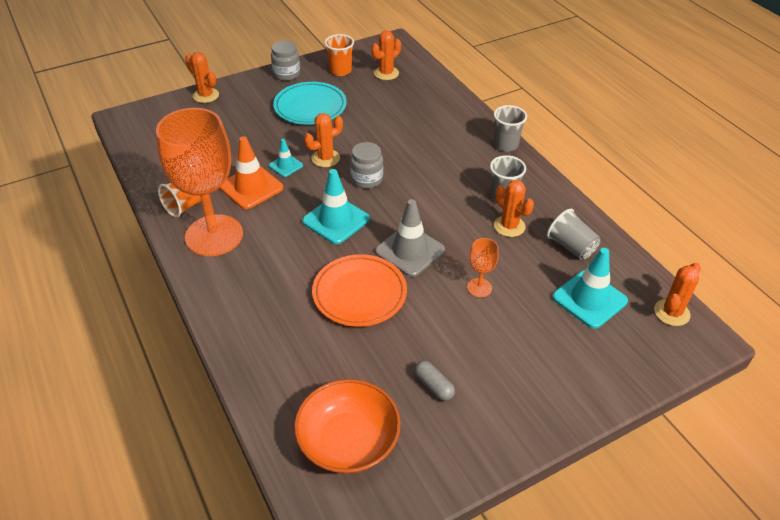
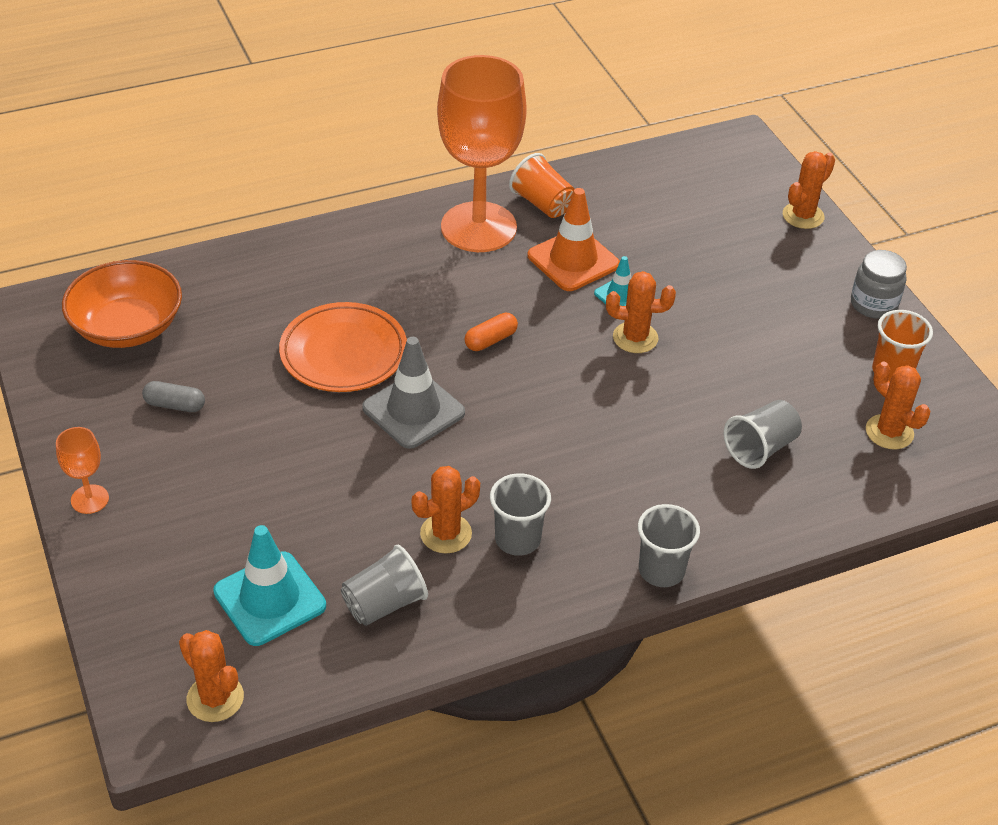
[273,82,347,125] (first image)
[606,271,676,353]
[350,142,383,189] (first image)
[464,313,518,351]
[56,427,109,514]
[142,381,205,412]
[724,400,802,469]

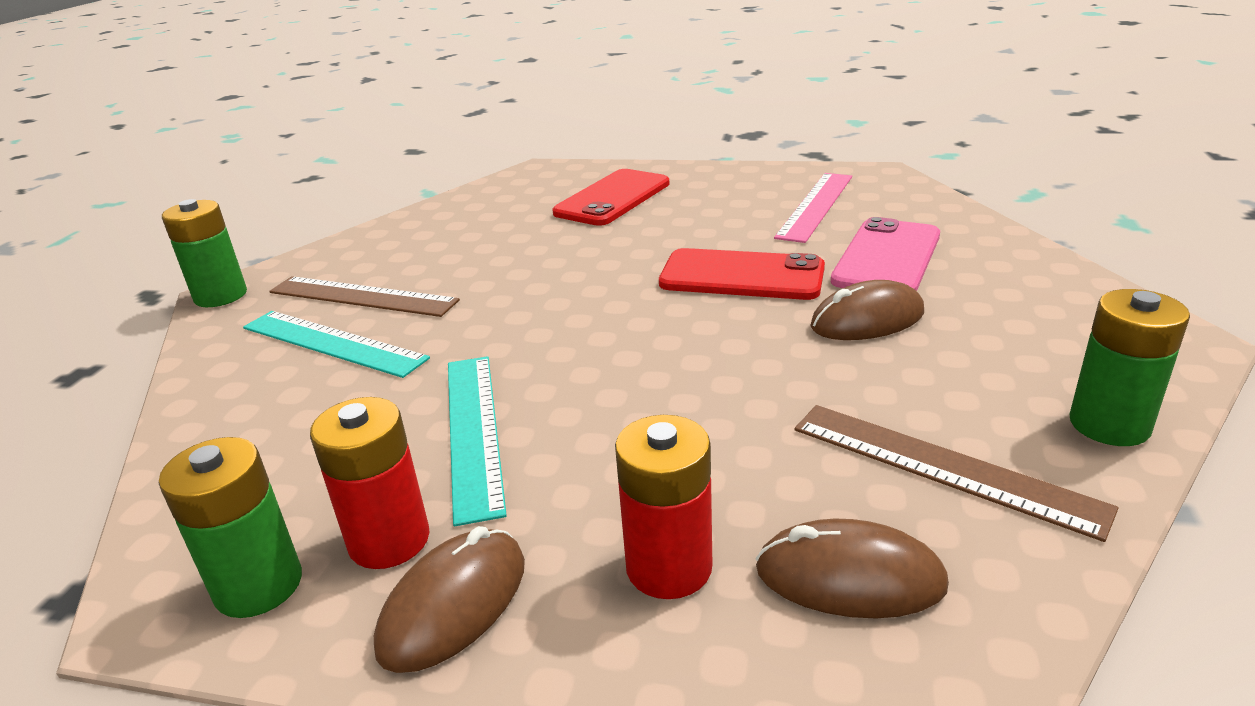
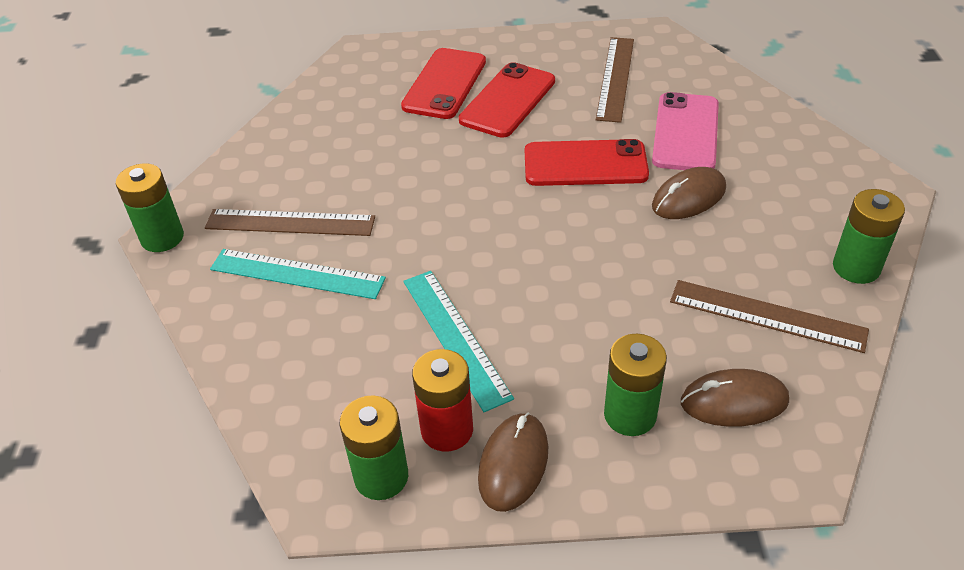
[596,37,634,123]
[604,334,667,436]
[459,62,555,138]

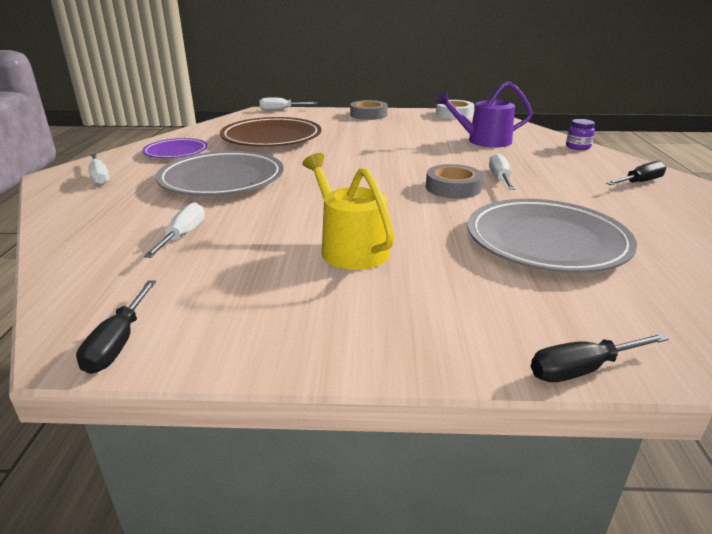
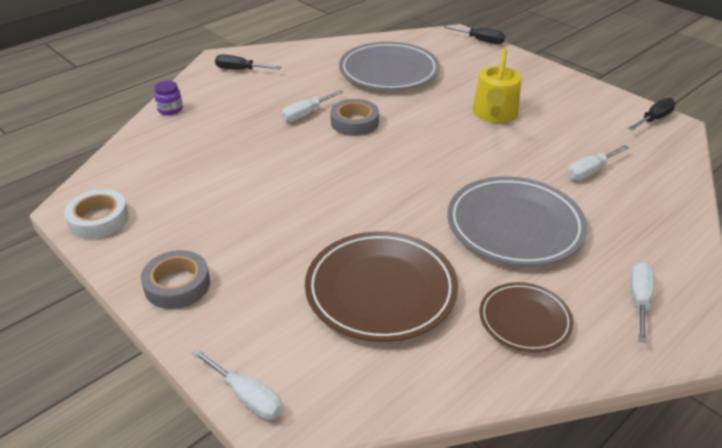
[435,81,533,148] (first image)
[480,282,573,352]

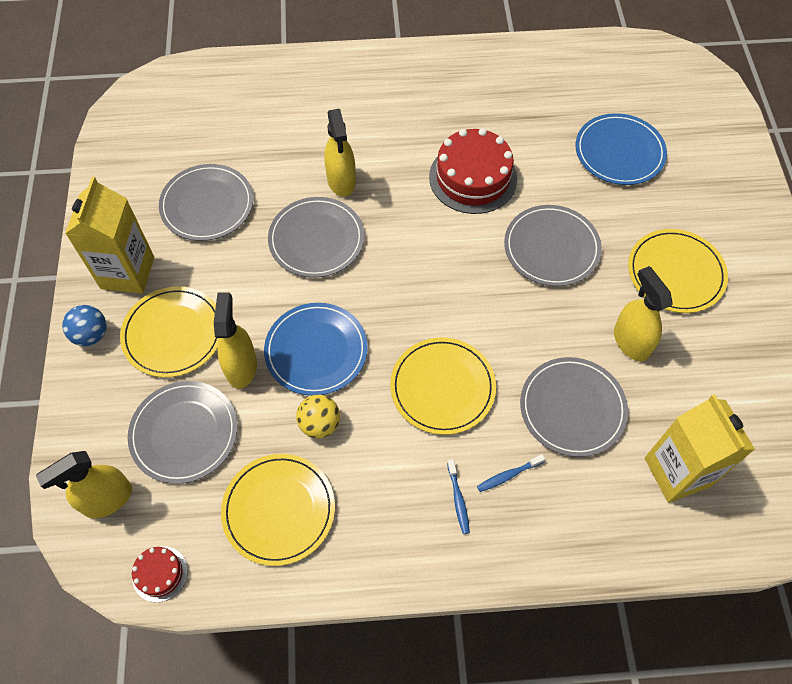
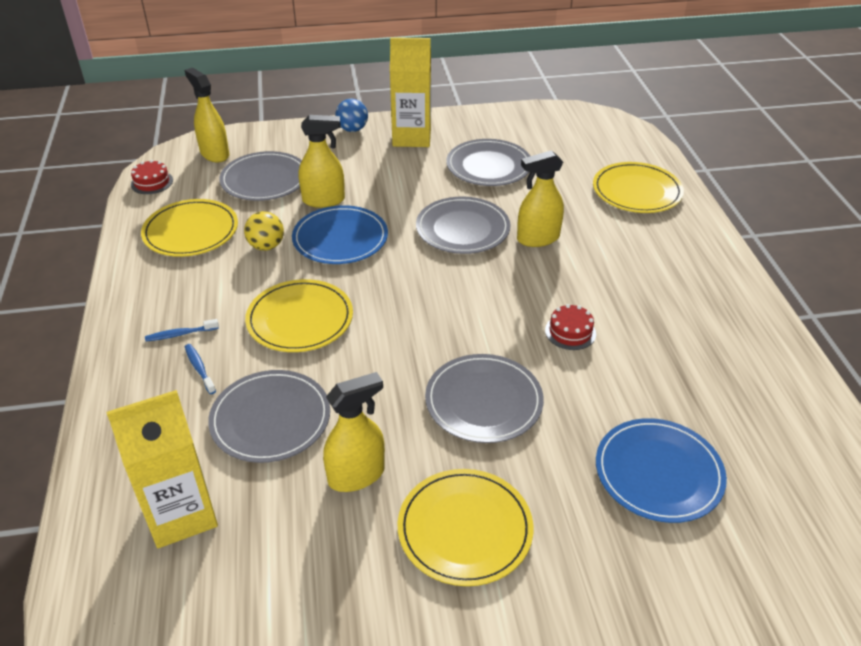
[545,304,596,350]
[593,162,684,213]

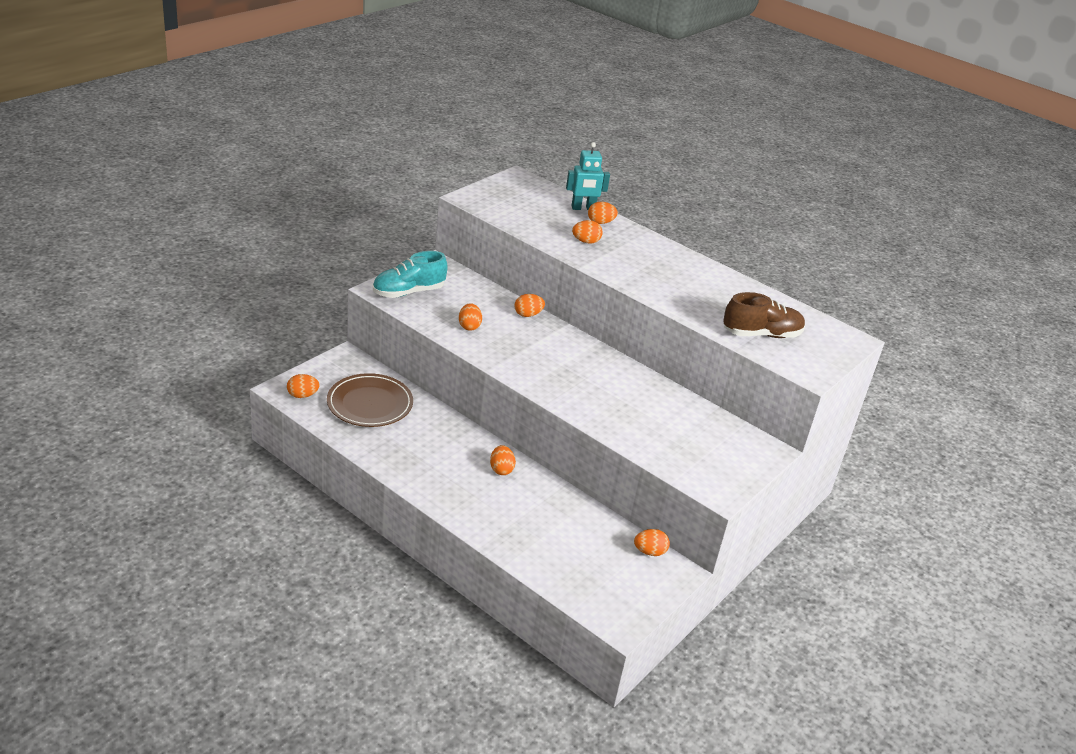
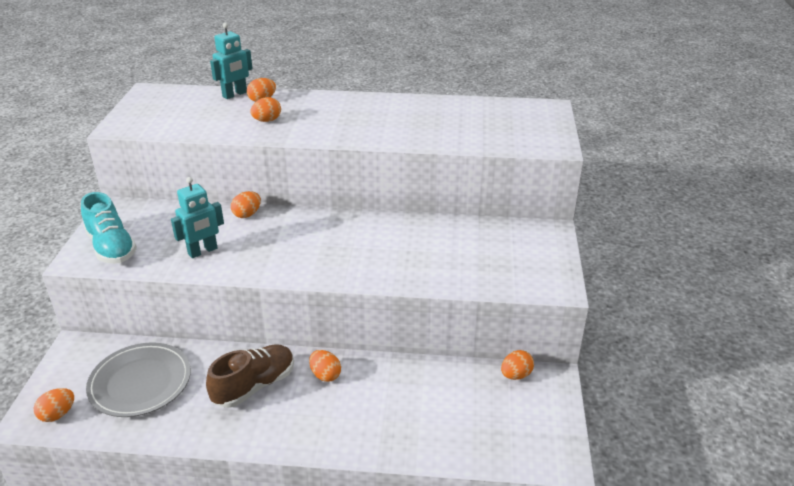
[81,192,137,264]
[206,344,294,408]
[171,177,224,258]
[86,342,191,417]

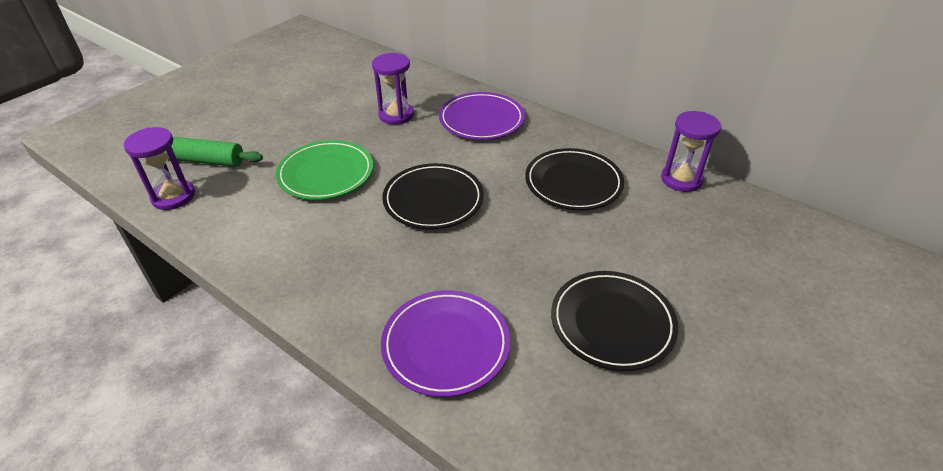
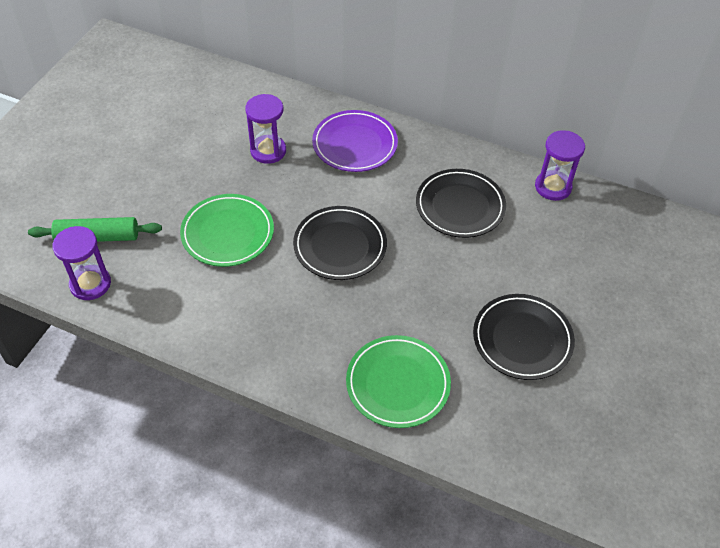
[346,335,451,428]

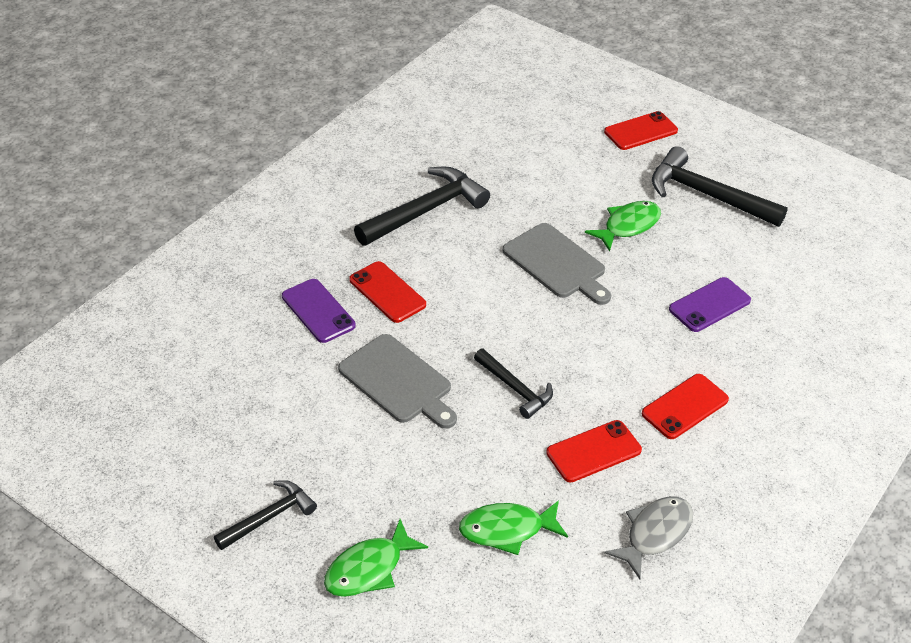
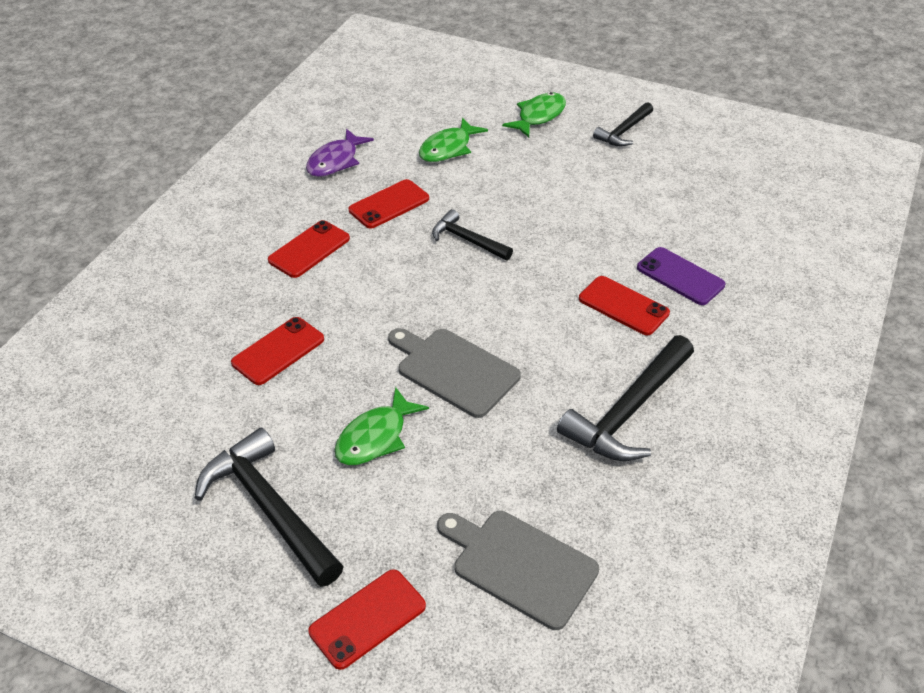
[195,428,344,587]
[231,317,324,385]
[437,511,599,630]
[306,129,374,177]
[419,117,488,162]

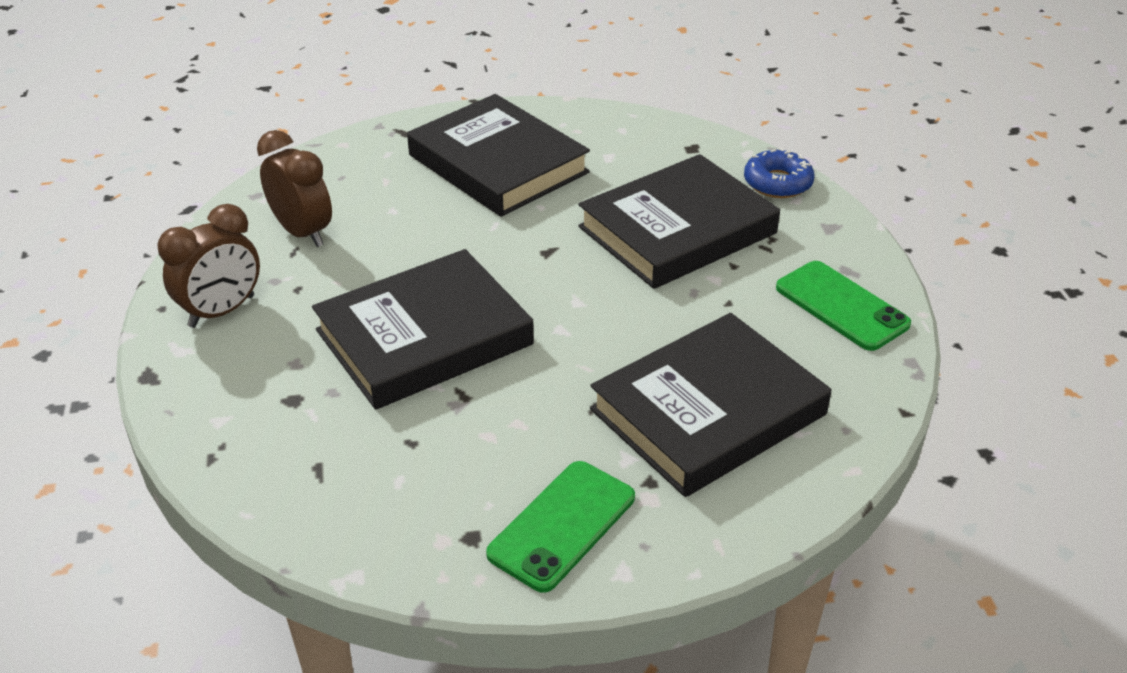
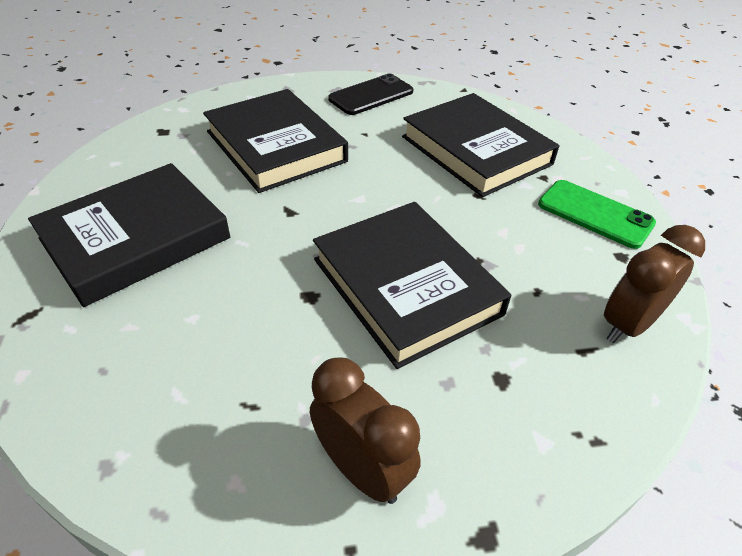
[604,225,705,343]
[744,148,814,198] (first image)
[328,74,413,115]

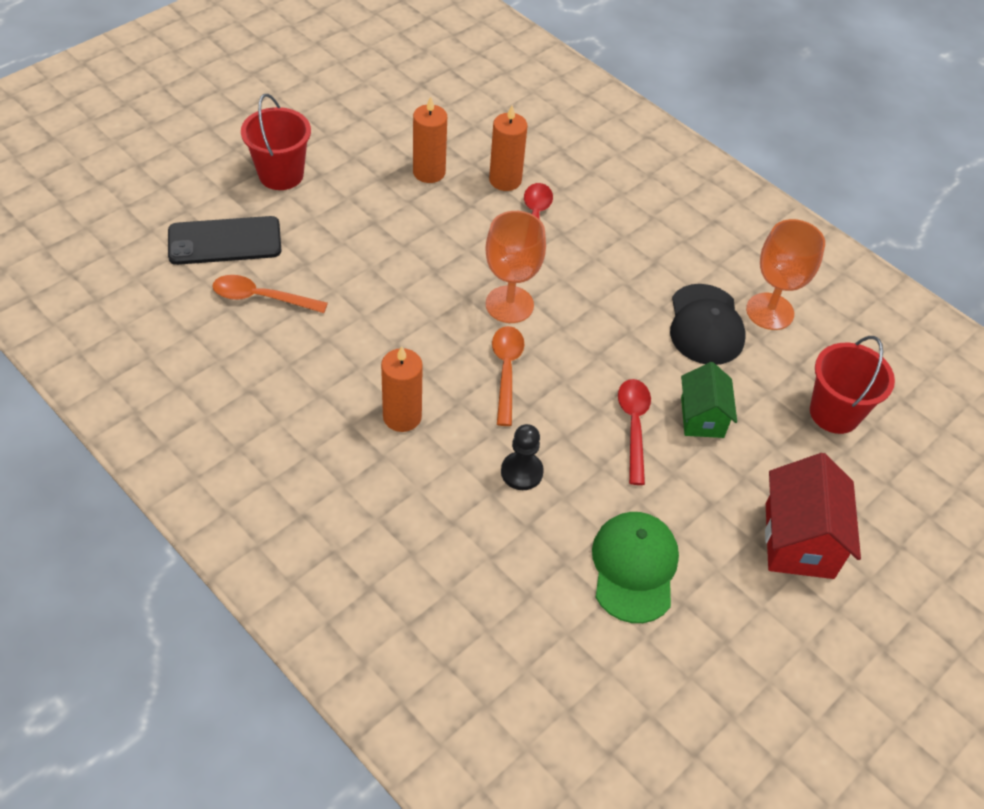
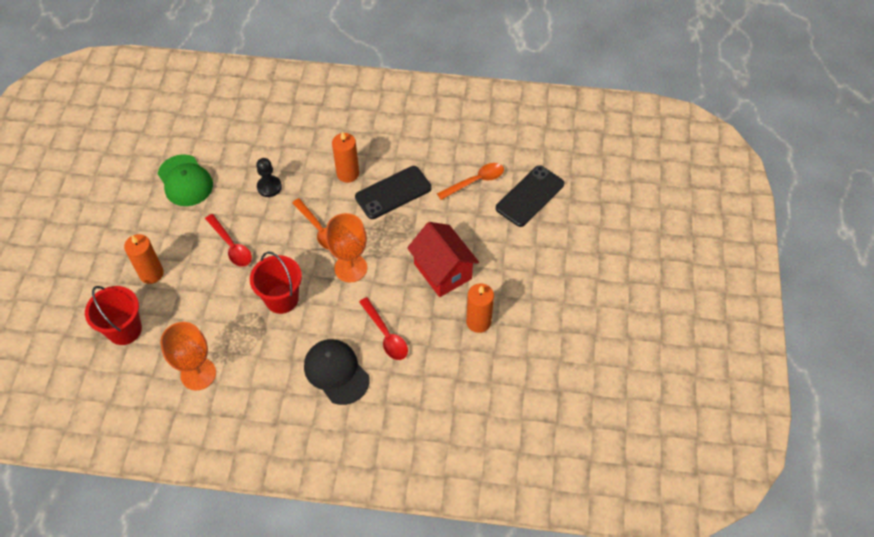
[250,251,302,314]
[124,234,164,284]
[304,339,370,405]
[681,362,737,438] (first image)
[407,222,479,297]
[355,166,432,219]

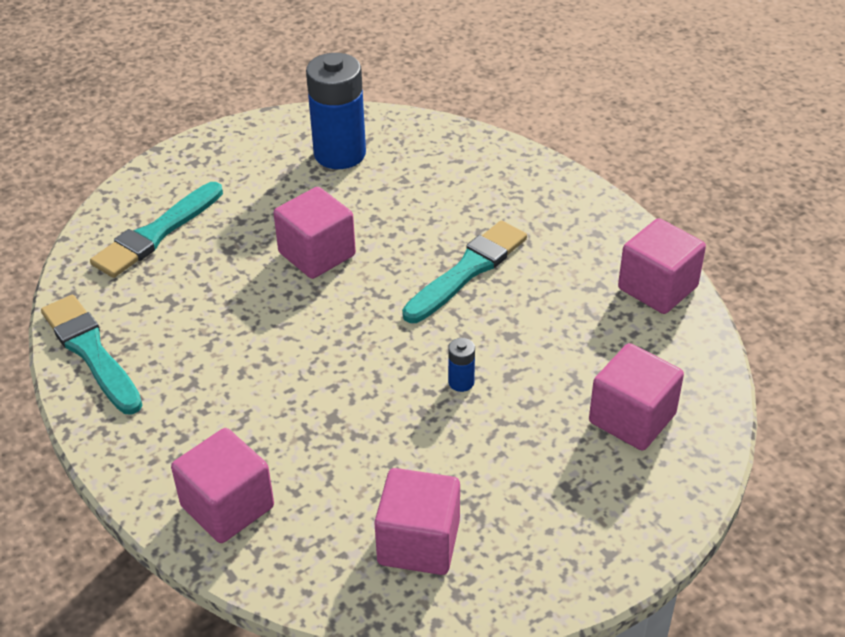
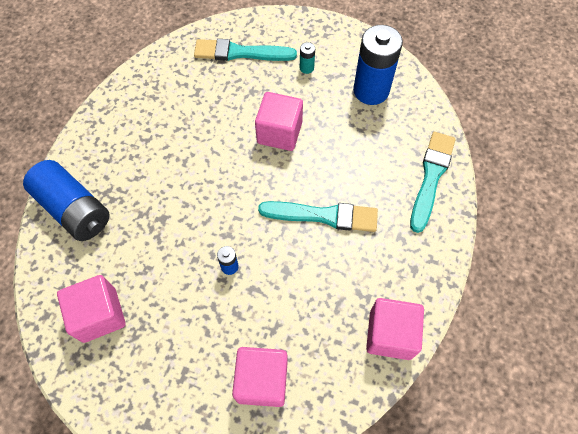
[410,132,456,233]
[23,160,110,241]
[300,42,315,74]

